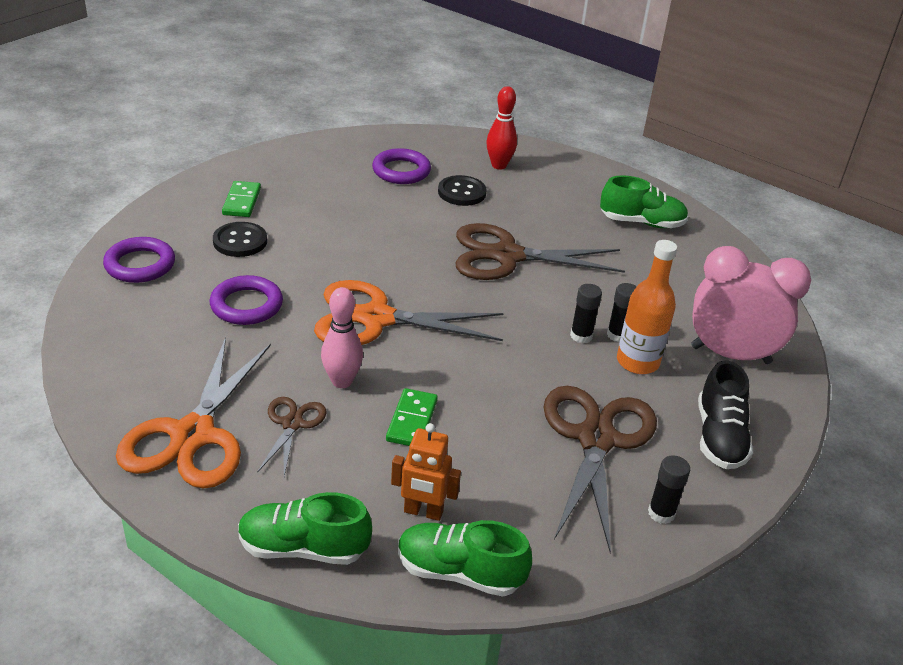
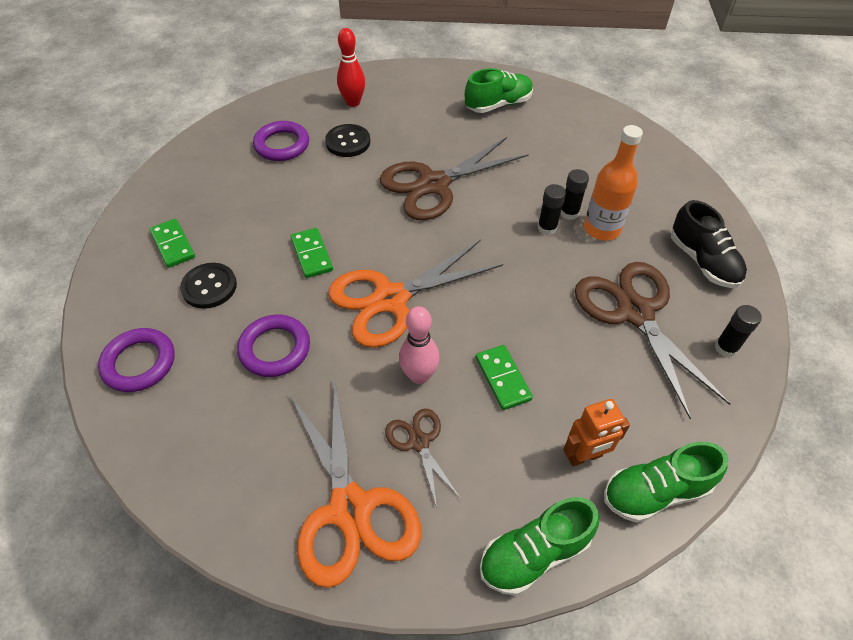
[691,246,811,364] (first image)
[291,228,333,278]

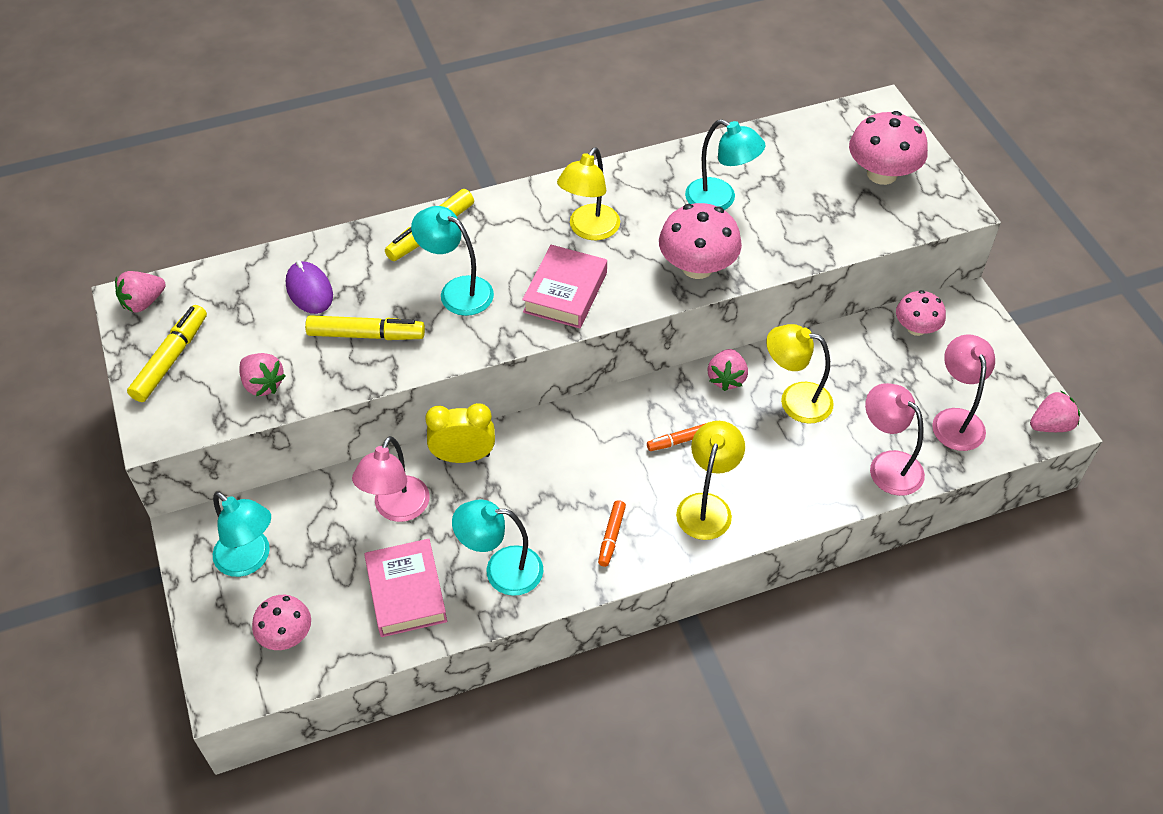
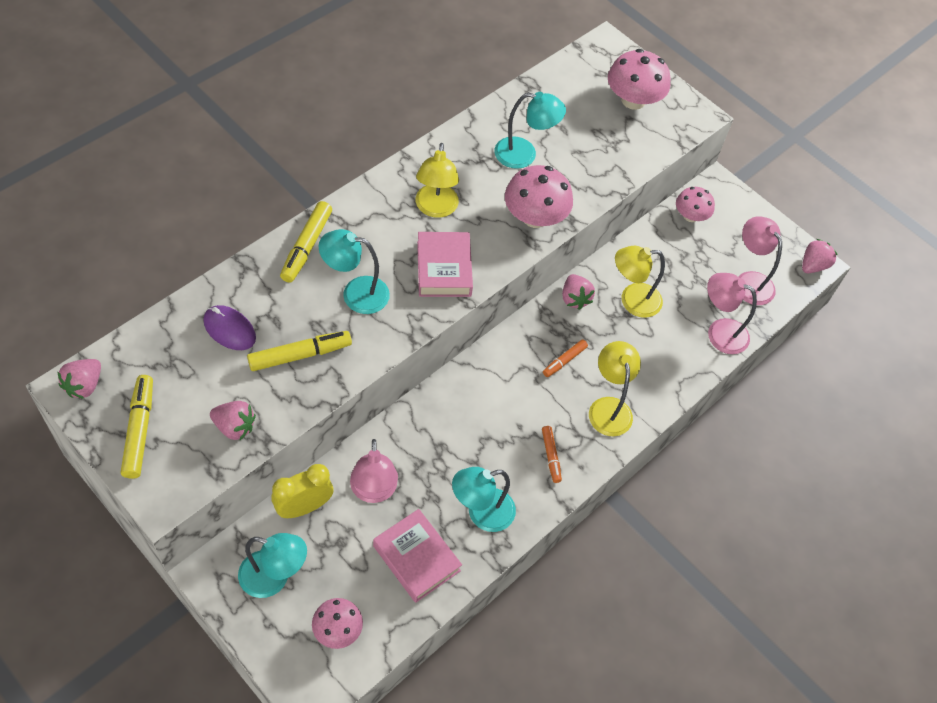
[271,464,333,518]

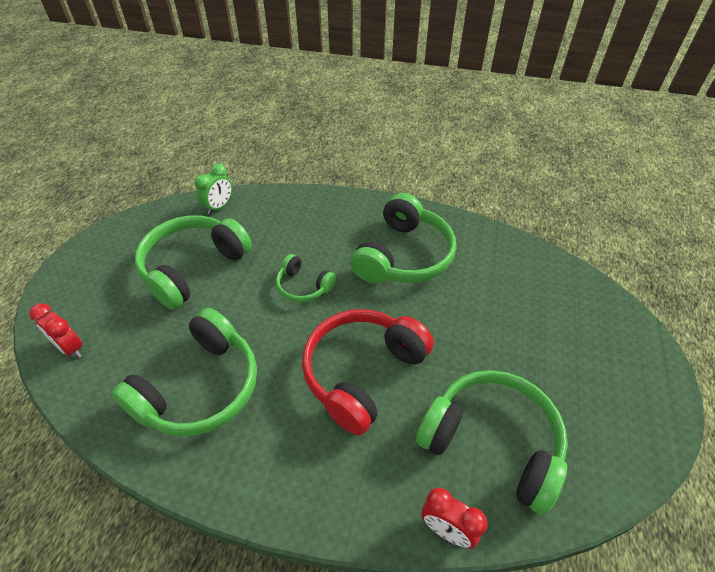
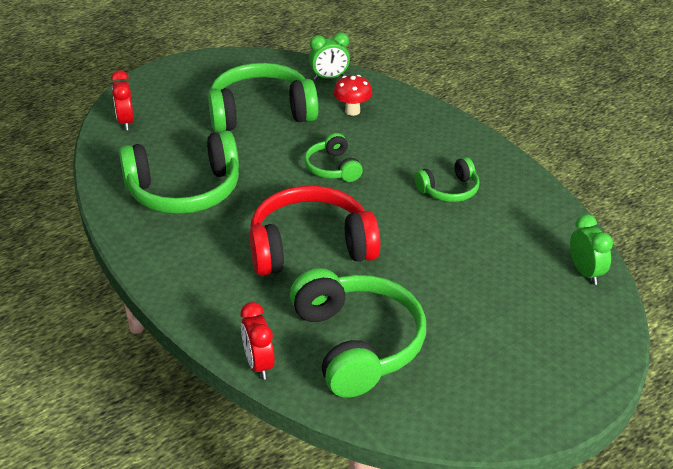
[414,157,480,202]
[333,75,372,116]
[570,214,613,285]

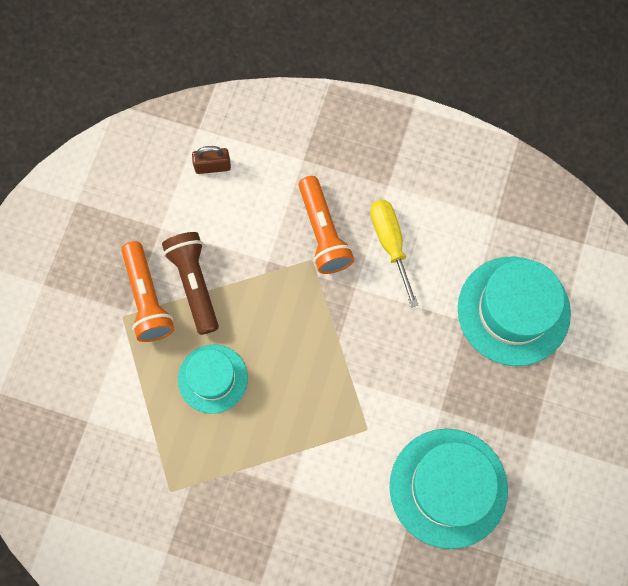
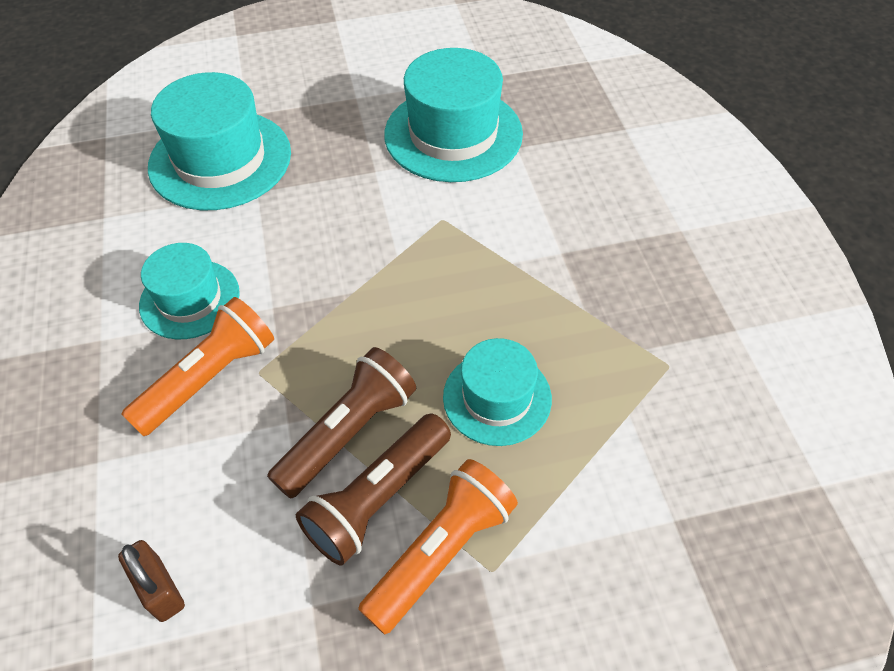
[139,243,240,339]
[267,347,416,499]

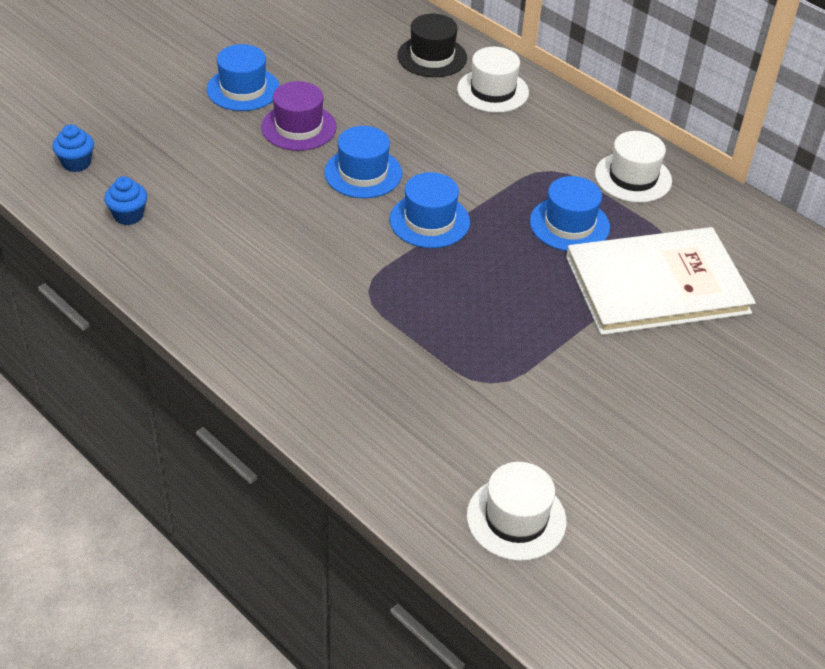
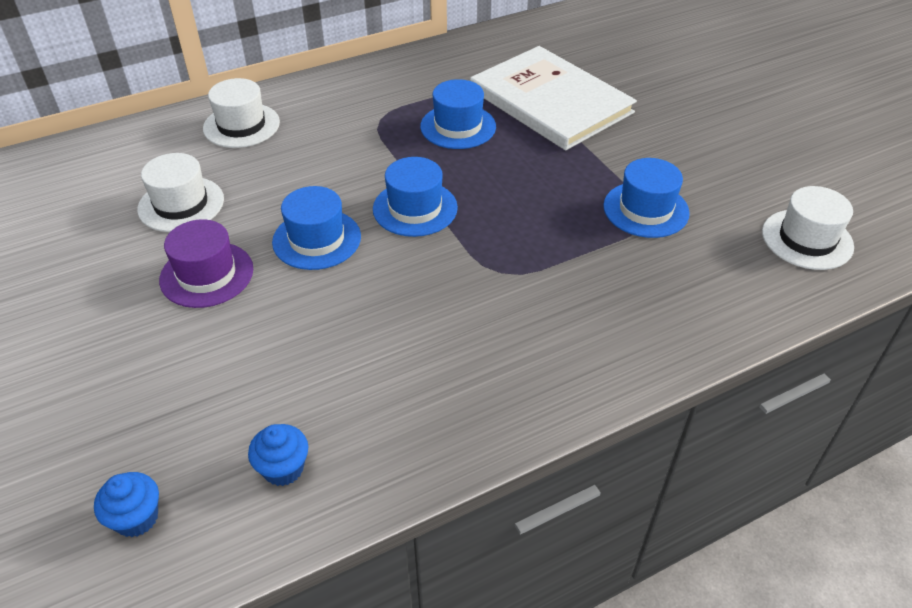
[397,14,467,77] (first image)
[603,158,690,238]
[137,153,224,232]
[470,46,637,150]

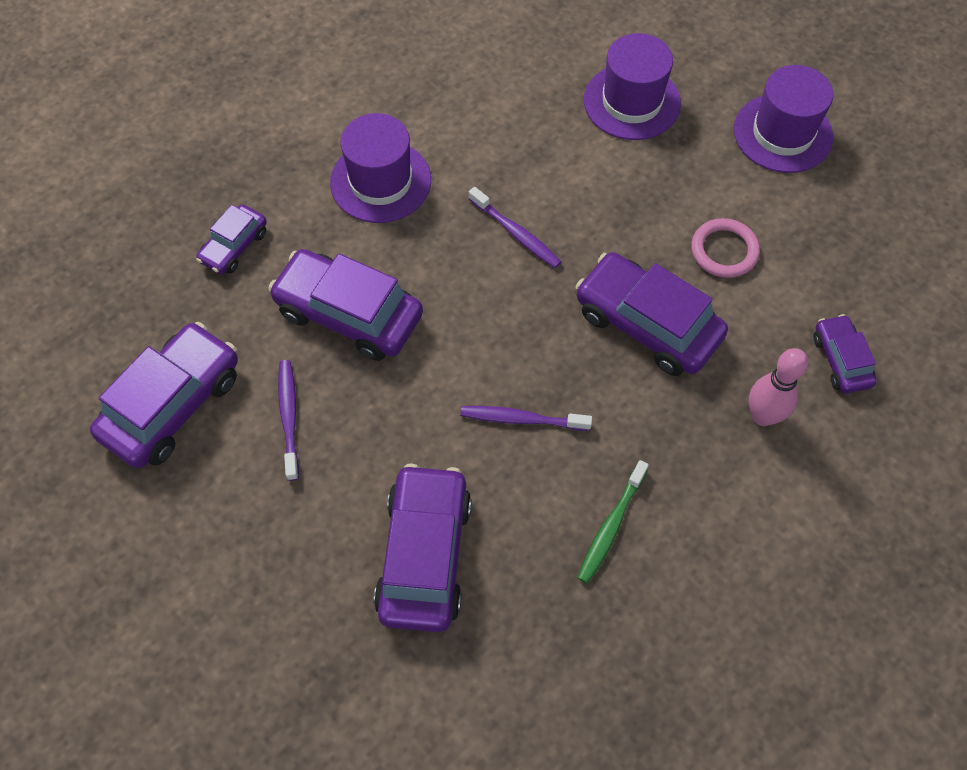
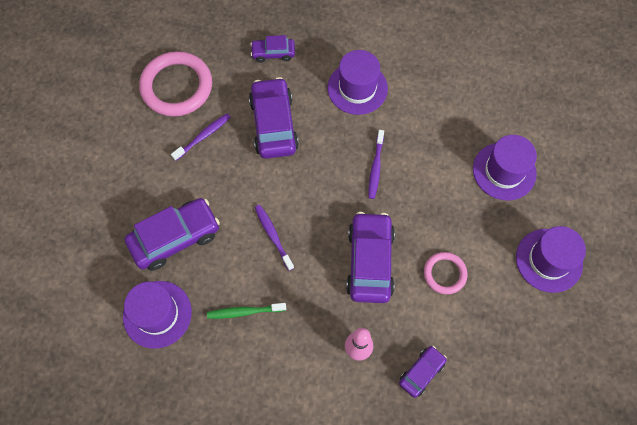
[139,51,212,117]
[123,281,192,349]

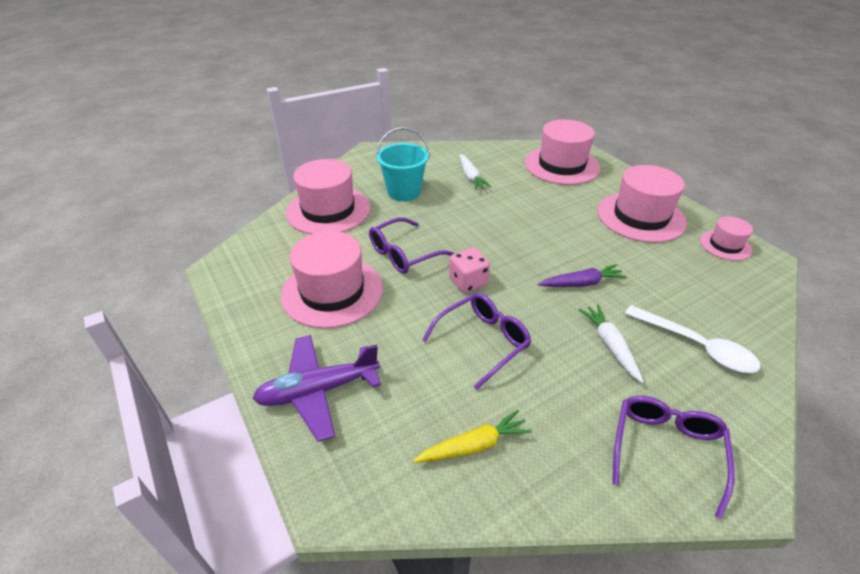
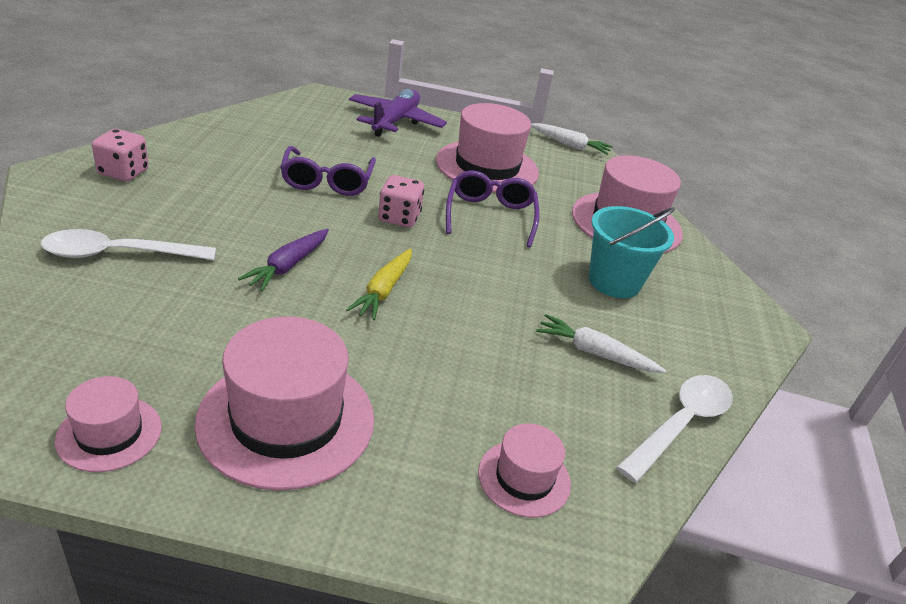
[478,423,571,518]
[531,123,613,155]
[92,129,149,181]
[346,249,412,320]
[617,375,733,483]

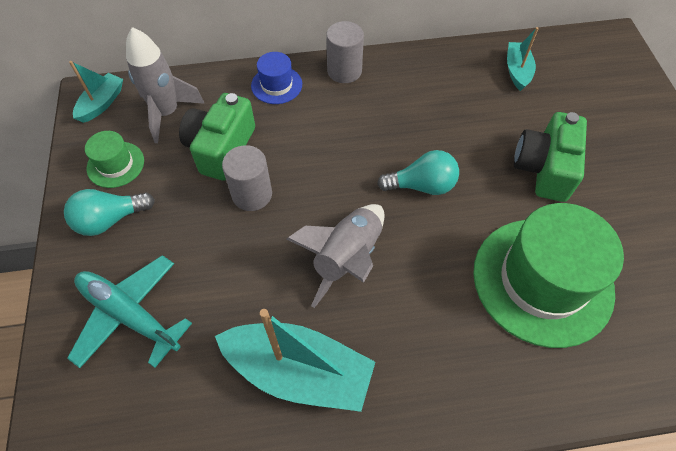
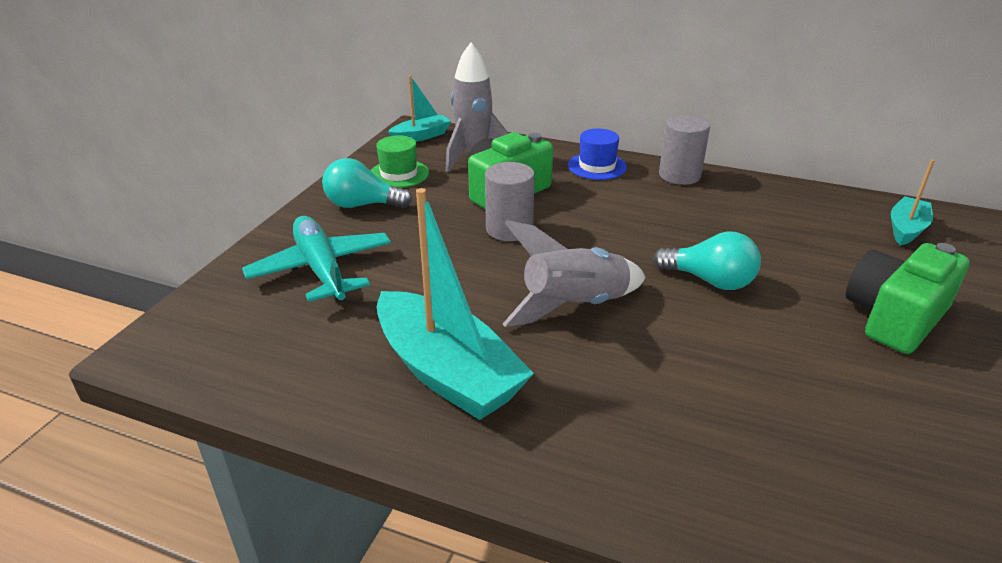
[473,203,624,348] (first image)

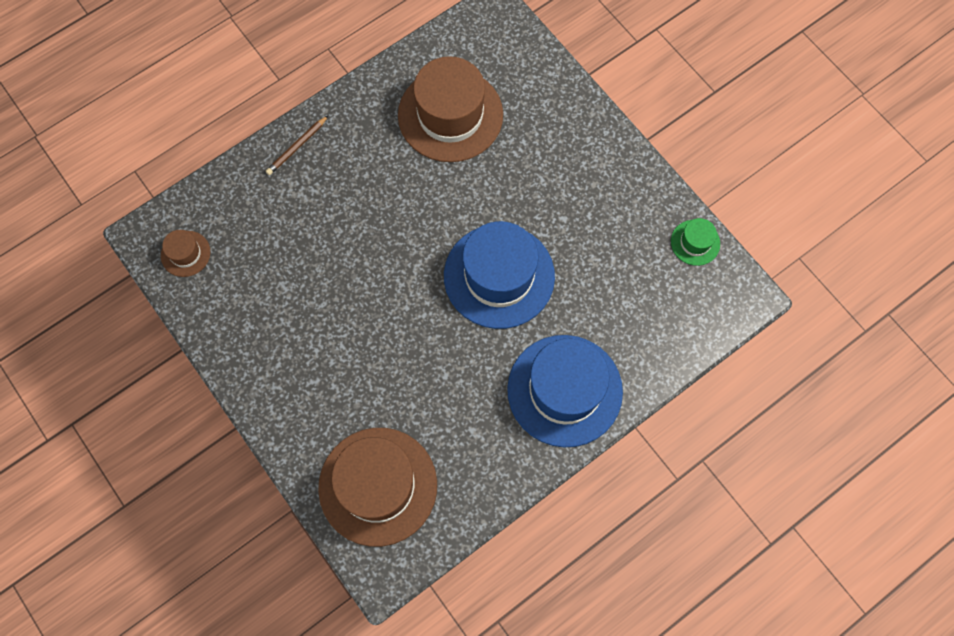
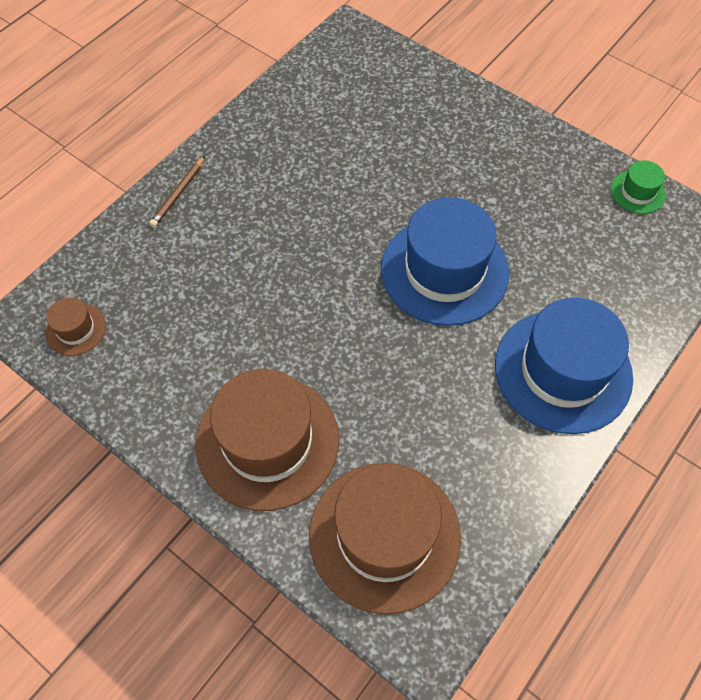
[195,369,339,511]

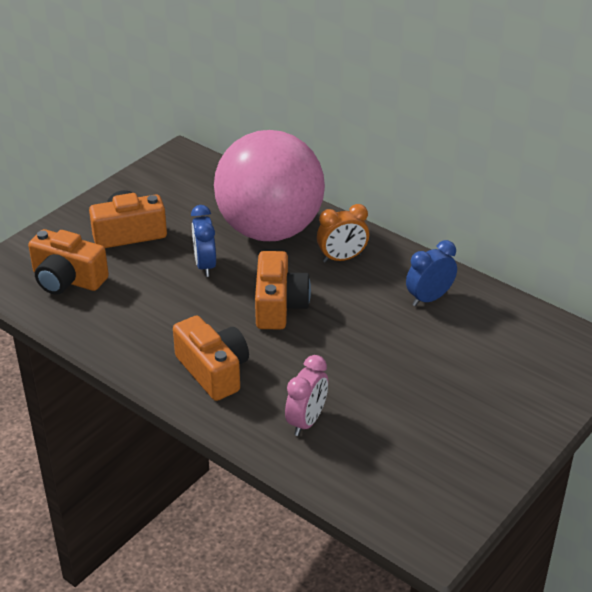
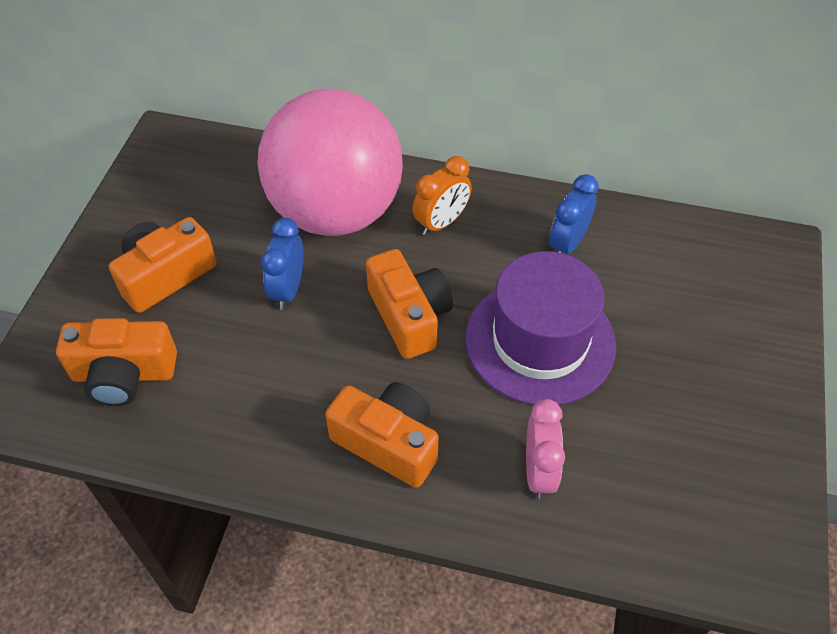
[261,218,304,310]
[466,251,616,405]

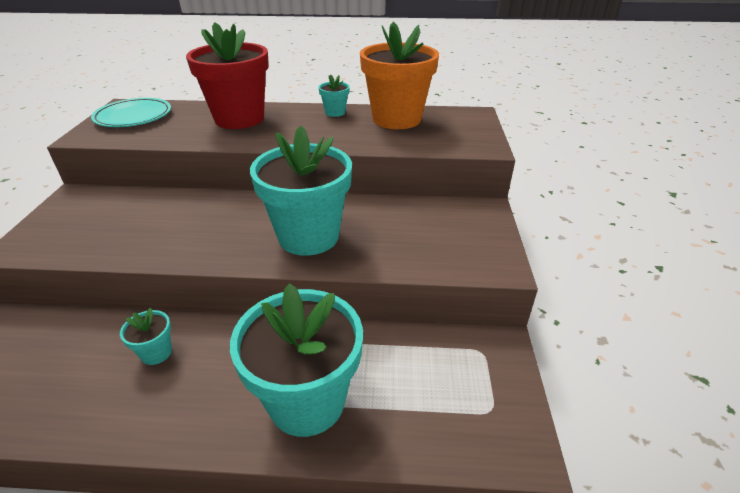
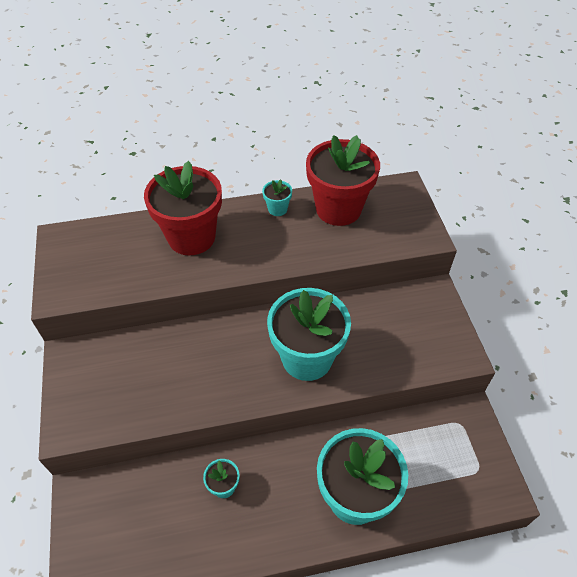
[306,135,380,226]
[91,98,171,127] (first image)

